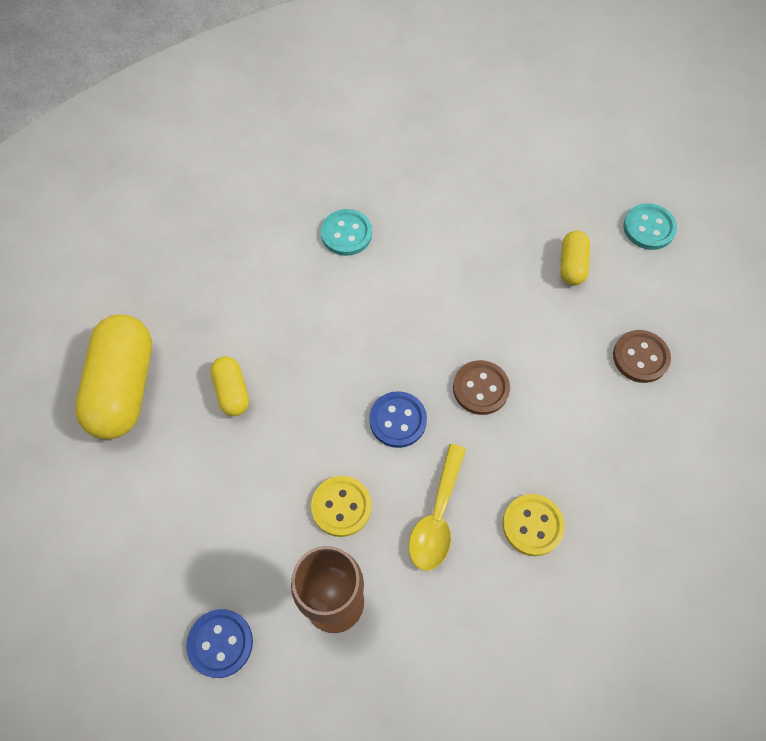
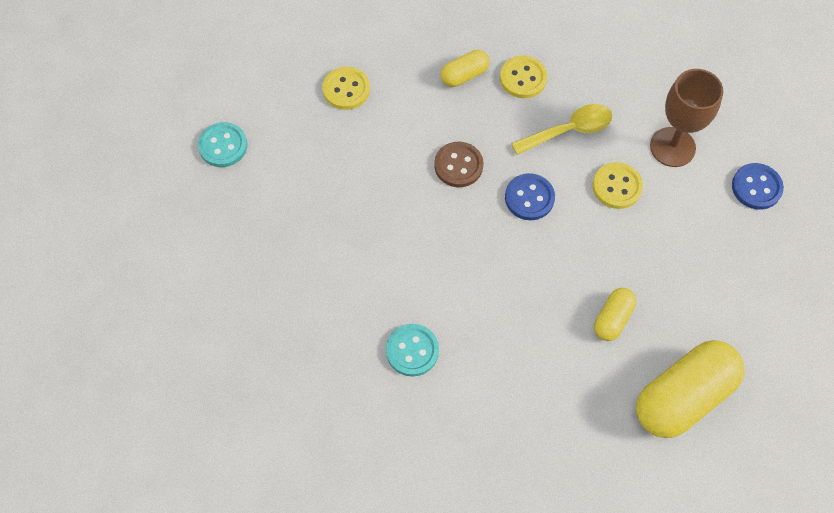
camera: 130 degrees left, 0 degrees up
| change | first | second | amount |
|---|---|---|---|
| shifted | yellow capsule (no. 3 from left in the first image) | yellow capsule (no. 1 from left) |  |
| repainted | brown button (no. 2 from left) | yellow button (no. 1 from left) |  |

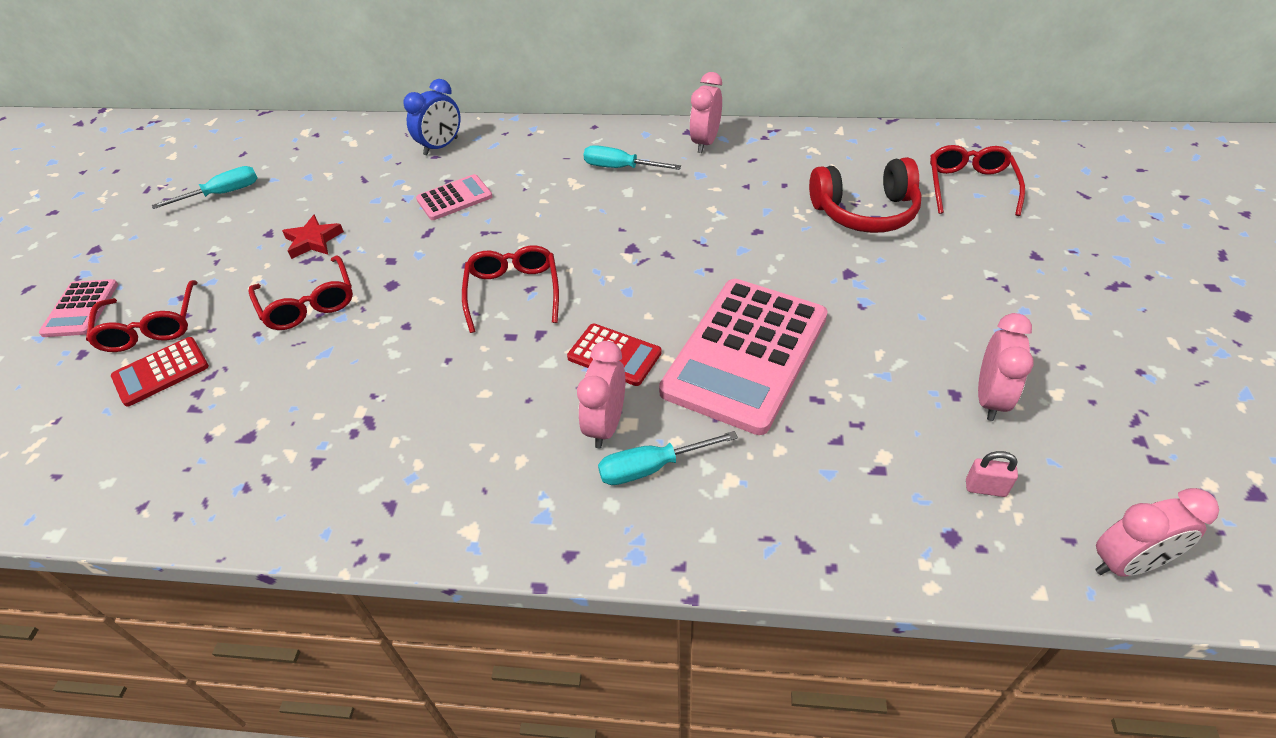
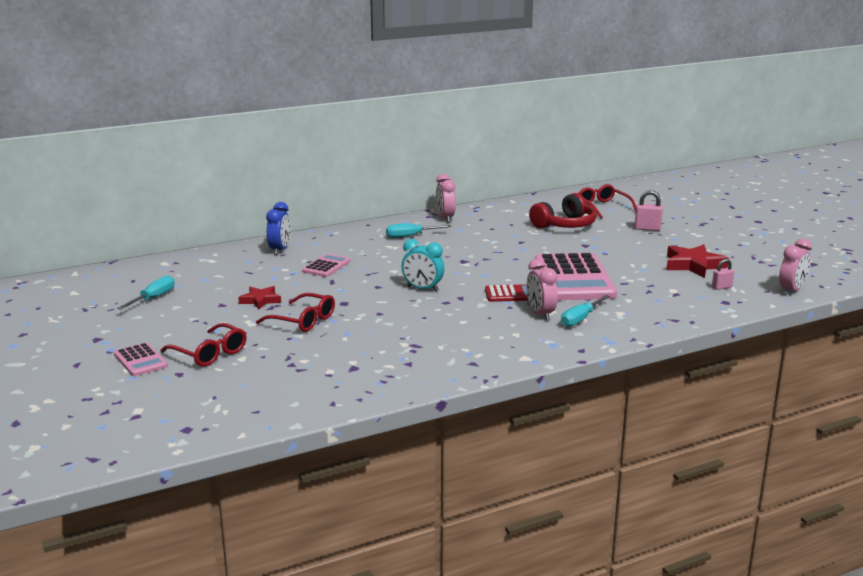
camera: 35 degrees left, 25 degrees down
| change | first | second | amount |
|---|---|---|---|
| gone | red calculator (no. 1 from left) |  |  |
| swapped | red glasses (no. 3 from left) | turquoise clock |  |
| swapped | pink clock (no. 3 from left) | red star (no. 2 from left) |  |
| new |  | pink padlock (no. 1 from left) |  |

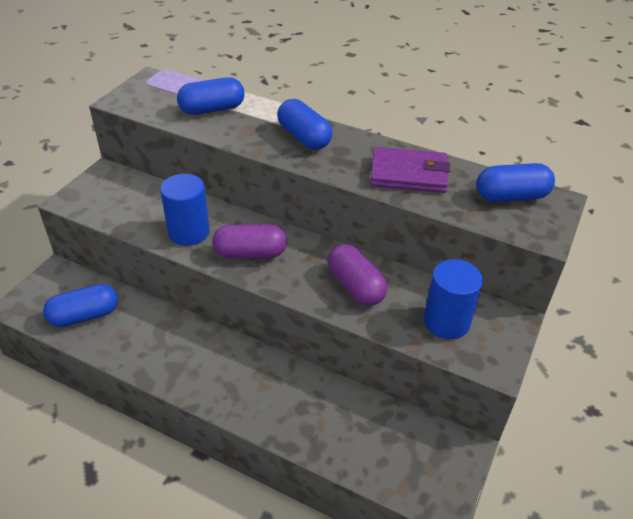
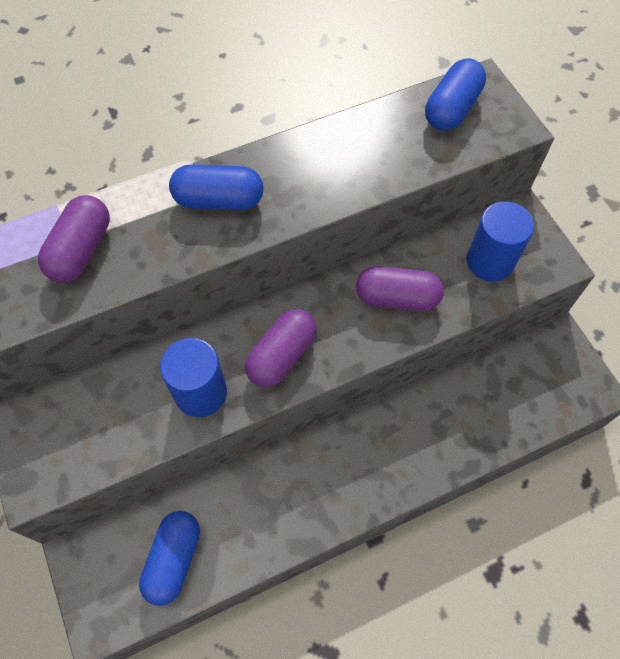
camera: 50 degrees left, 20 degrees up
| change | first | second | amount |
|---|---|---|---|
| repainted | blue capsule (no. 2 from left) | purple capsule (no. 1 from left) |  |
| gone | purple wallet |  |  |

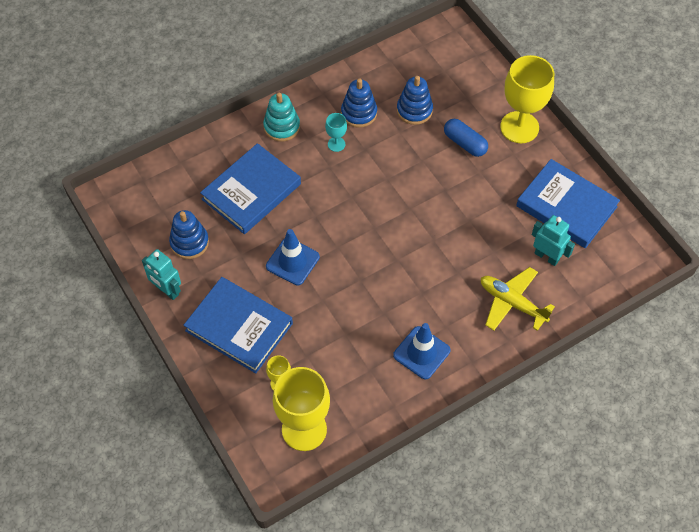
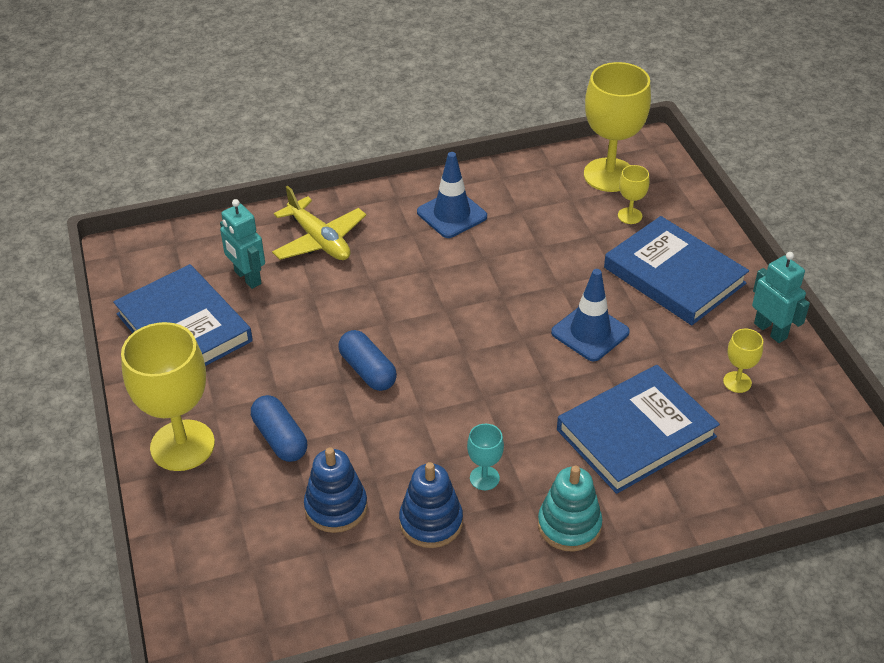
camera: 165 degrees left, 15 degrees down
| change | first | second | amount |
|---|---|---|---|
| swapped | blue stacking toy (no. 1 from left) | yellow goblet (no. 4 from left) |  |
| new |  | blue capsule (no. 2 from left) |  |

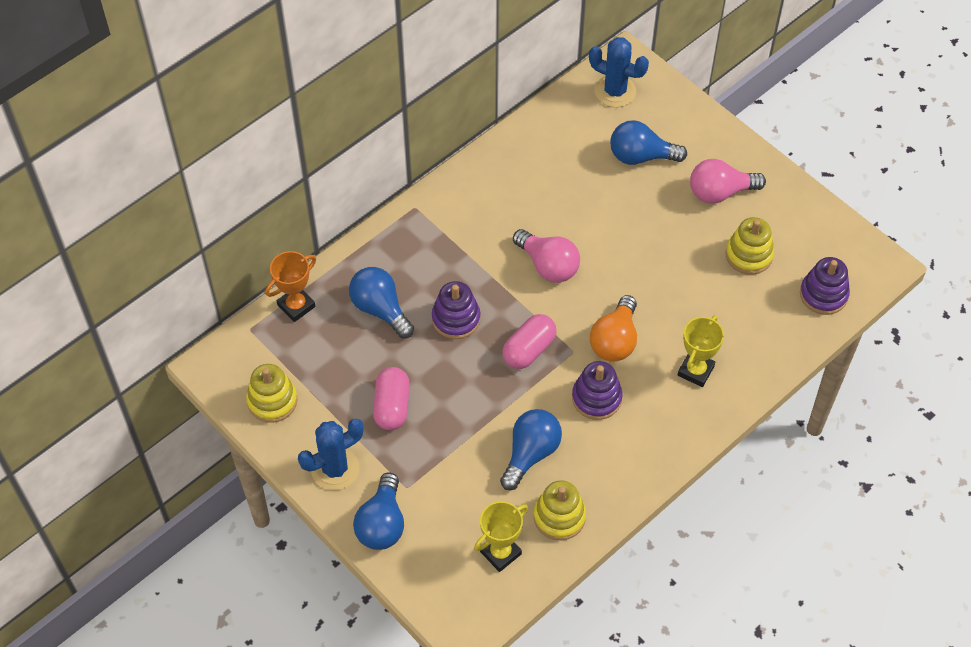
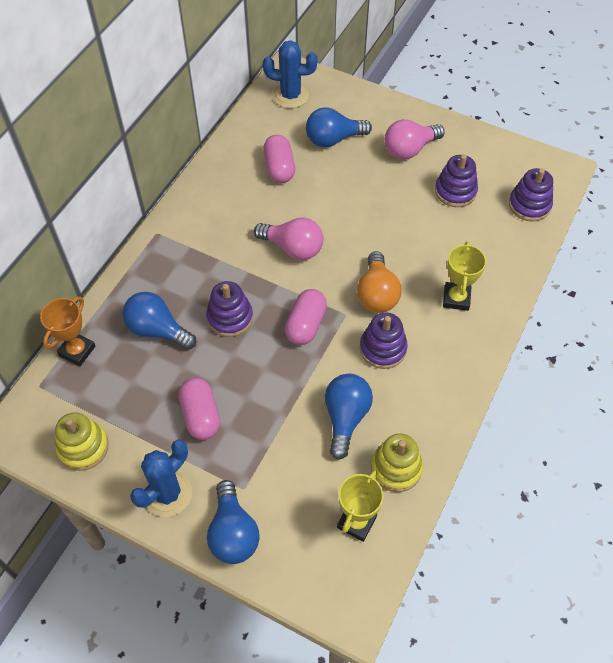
camera: 20 degrees left, 0 degrees up
| change | first | second | amount |
|---|---|---|---|
| repainted | yellow stacking toy (no. 3 from left) | purple stacking toy (no. 3 from left) |  |
| new |  | pink capsule (no. 2 from left) |  |

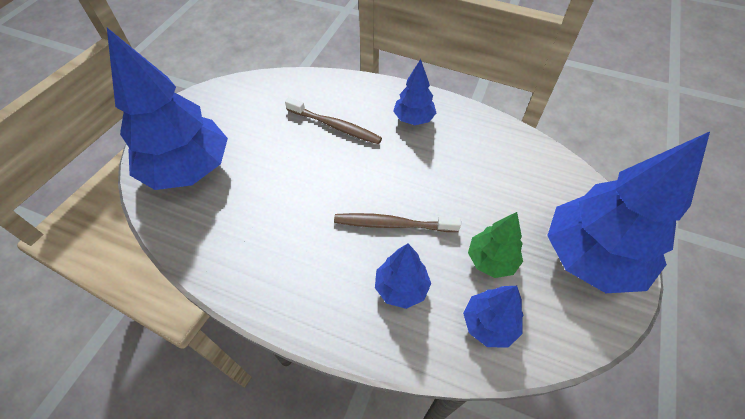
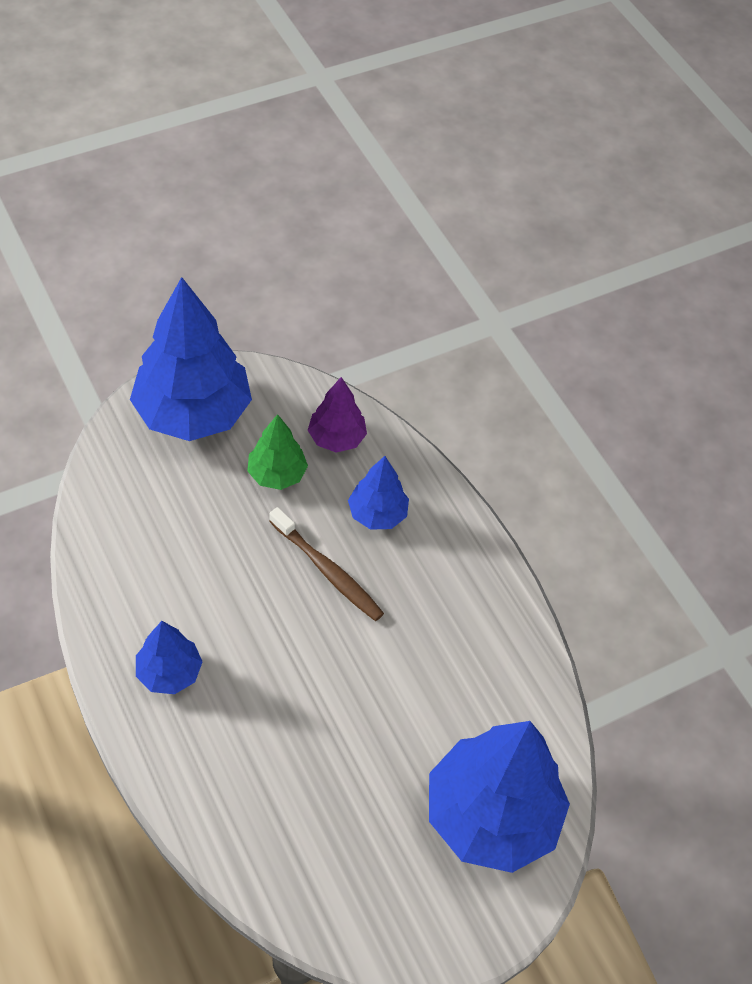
camera: 145 degrees left, 0 degrees up
| change | first | second | amount |
|---|---|---|---|
| gone | brown toothbrush (no. 1 from left) |  |  |
| repainted | blue tree (no. 4 from left) | purple tree |  |

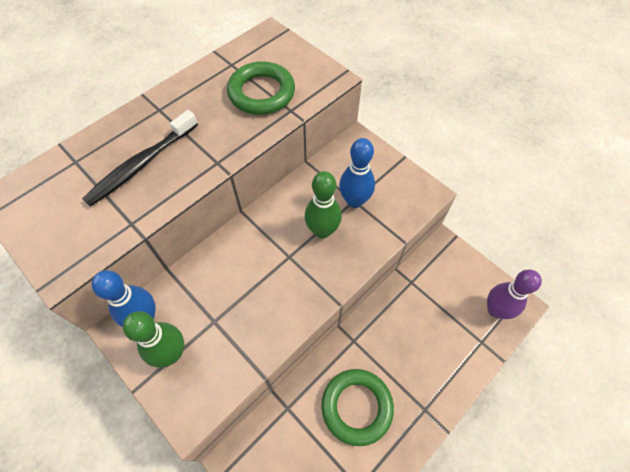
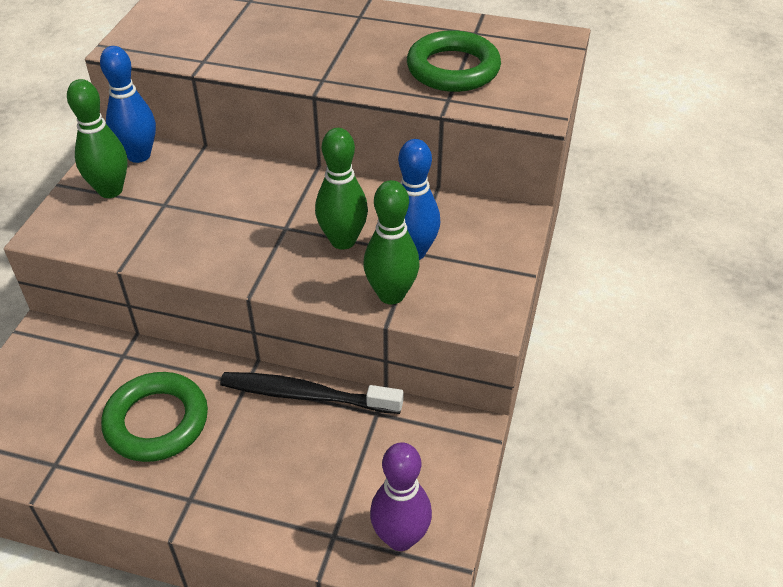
camera: 60 degrees right, 15 degrees down
| change | first | second | amount |
|---|---|---|---|
| shifted | black toothbrush |  |  |
| new |  | green bowling pin (no. 3 from left) |  |

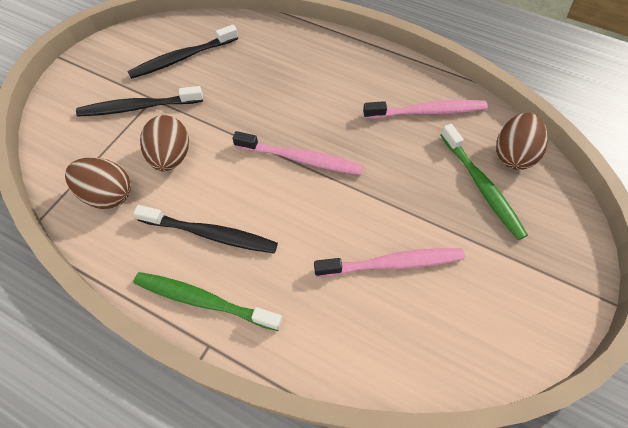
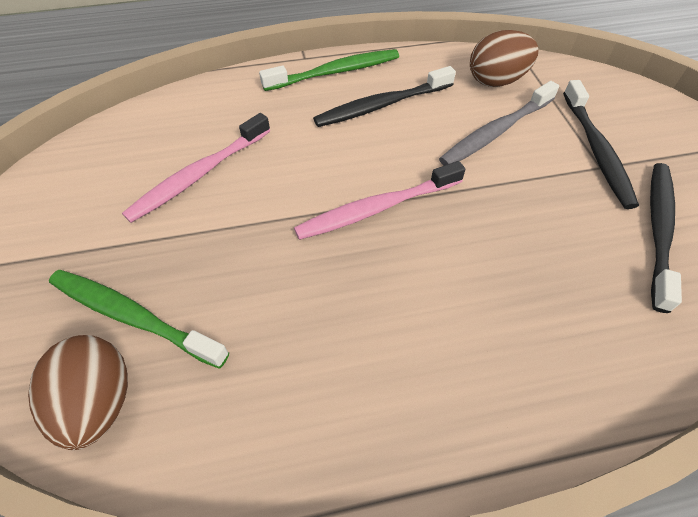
camera: 140 degrees right, 5 degrees down
| change | first | second | amount |
|---|---|---|---|
| rotated | black toothbrush (no. 1 from left in the first image) | black toothbrush (no. 2 from left) | 135 degrees clockwise |
| swapped | brown egg (no. 2 from left) | grey toothbrush |  |
| gone | pink toothbrush (no. 3 from left) |  |  |

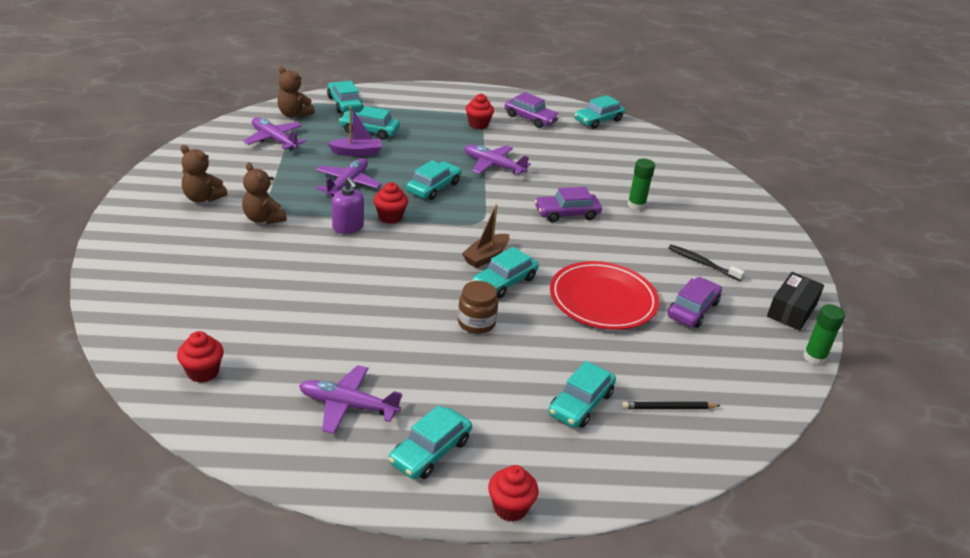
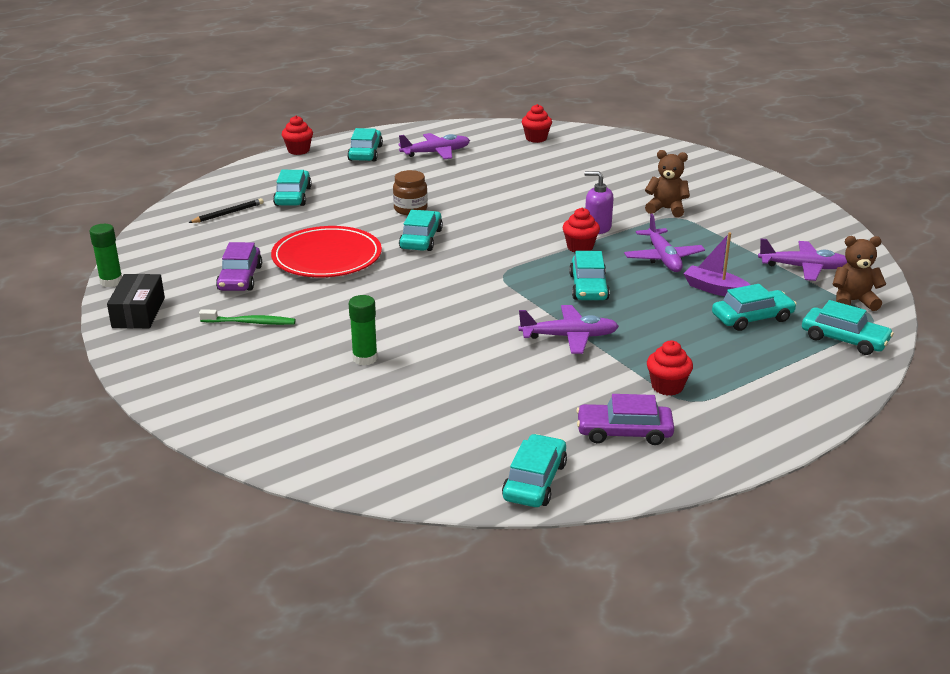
camera: 150 degrees right, 5 degrees down
| change | first | second | amount |
|---|---|---|---|
| gone | brown teddy bear (no. 1 from left) |  |  |
| rotated | purple boat |  | 75 degrees clockwise |
| gone | brown boat |  |  |
| gone | purple car (no. 2 from left) |  |  |
| repainted | black toothbrush | green toothbrush |  |

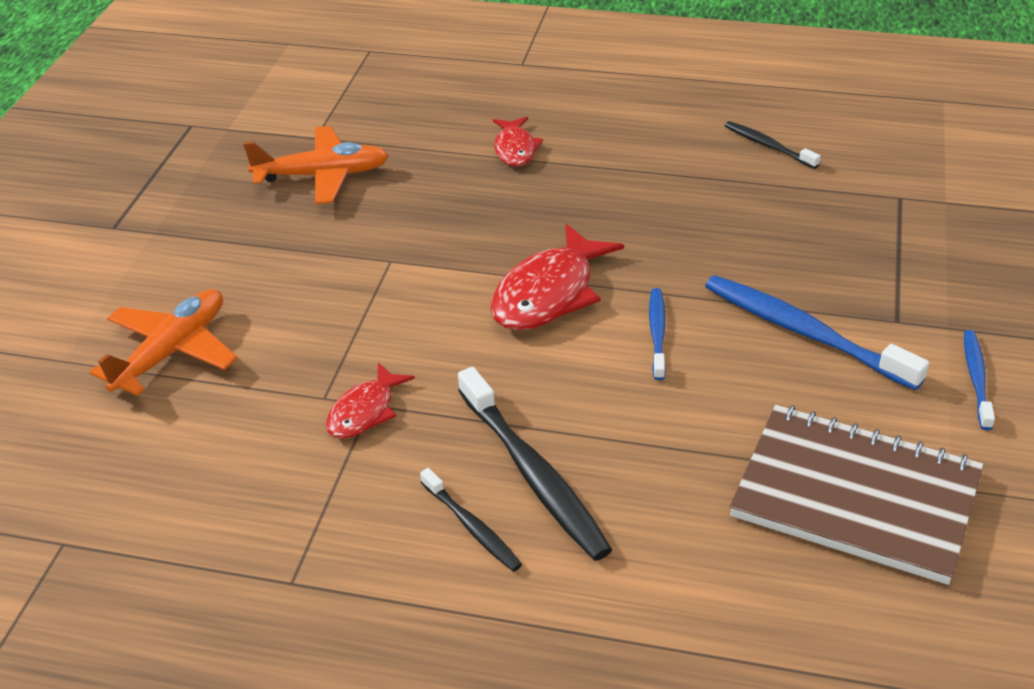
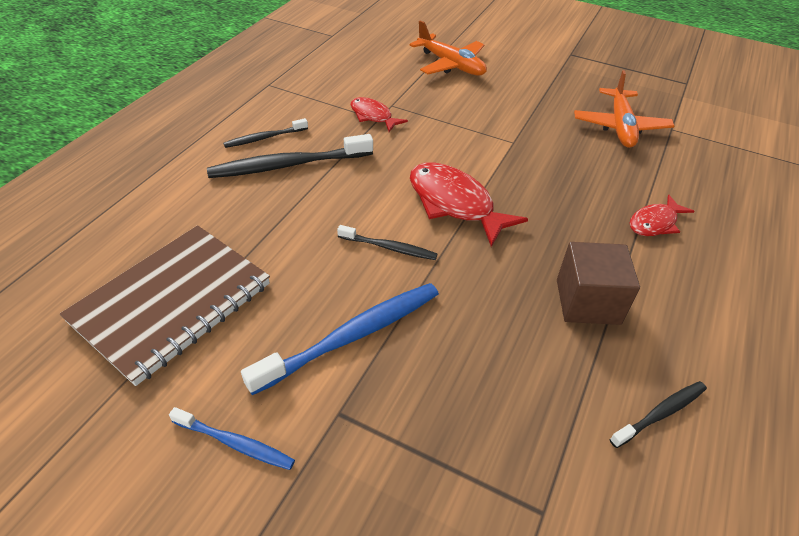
camera: 100 degrees right, 5 degrees up
| change | first | second | amount |
|---|---|---|---|
| rotated | red fish (no. 2 from left in the first image) | red fish (no. 3 from left) | 45 degrees counterclockwise |
| repainted | blue toothbrush (no. 1 from left) | black toothbrush (no. 3 from left) |  |
| new |  | brown cube |  |

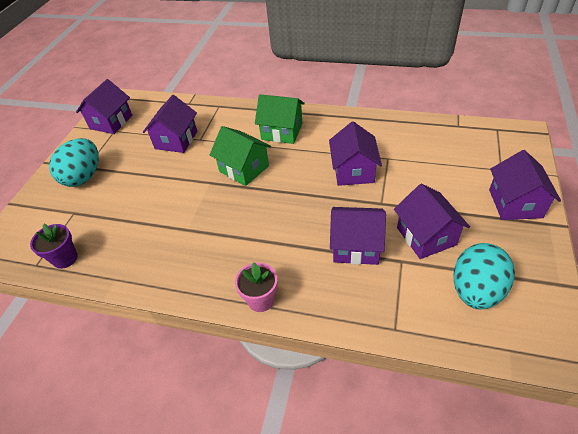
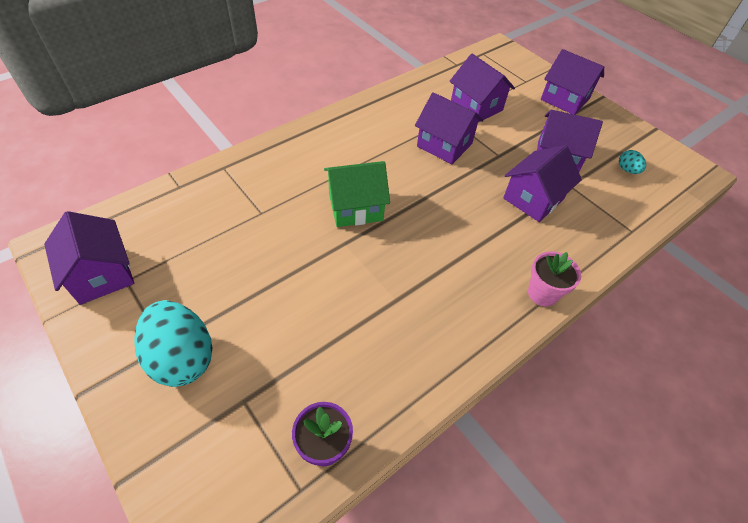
camera: 60 degrees left, 5 degrees up
| change | first | second | amount |
|---|---|---|---|
| shifted | purple house (no. 2 from left in the first image) | purple house (no. 3 from left) |  |
| gone | green house (no. 2 from left) |  |  |
| scaled | turquoise egg (no. 2 from left) |  | x0.45 |

